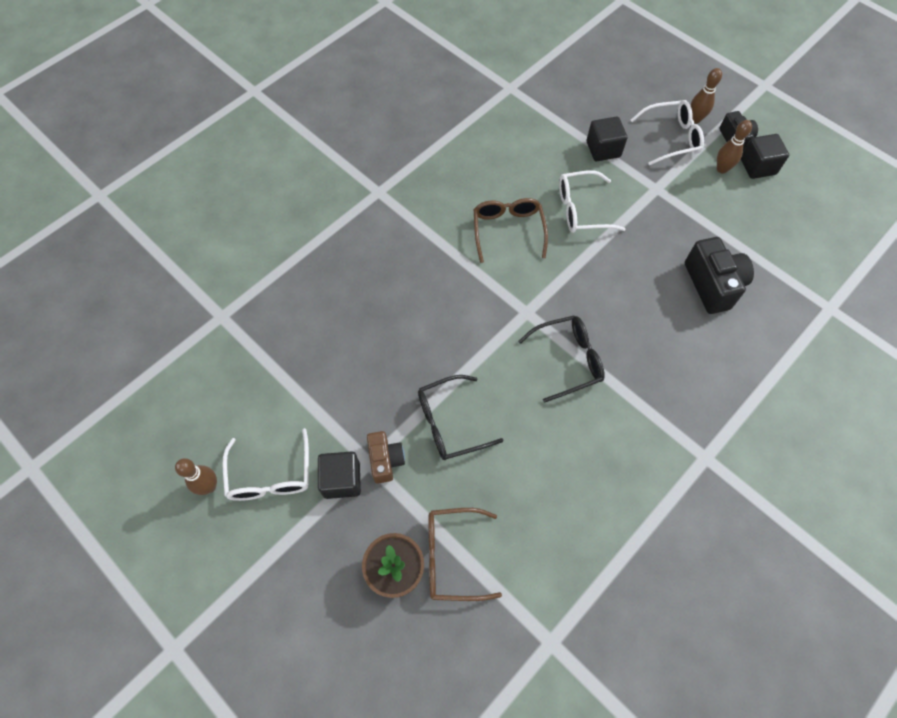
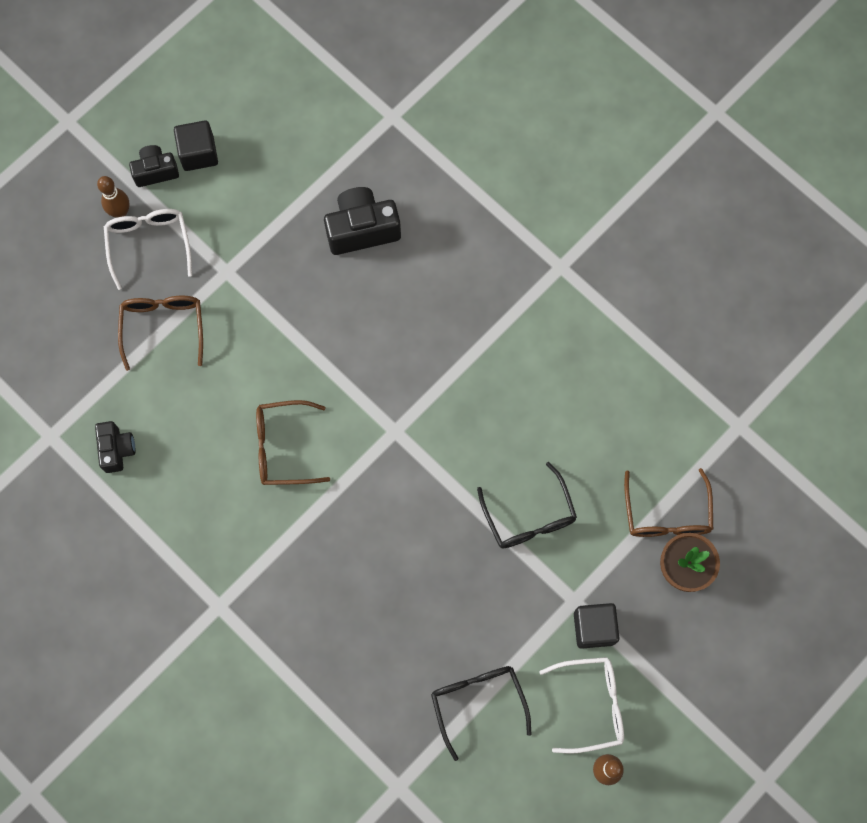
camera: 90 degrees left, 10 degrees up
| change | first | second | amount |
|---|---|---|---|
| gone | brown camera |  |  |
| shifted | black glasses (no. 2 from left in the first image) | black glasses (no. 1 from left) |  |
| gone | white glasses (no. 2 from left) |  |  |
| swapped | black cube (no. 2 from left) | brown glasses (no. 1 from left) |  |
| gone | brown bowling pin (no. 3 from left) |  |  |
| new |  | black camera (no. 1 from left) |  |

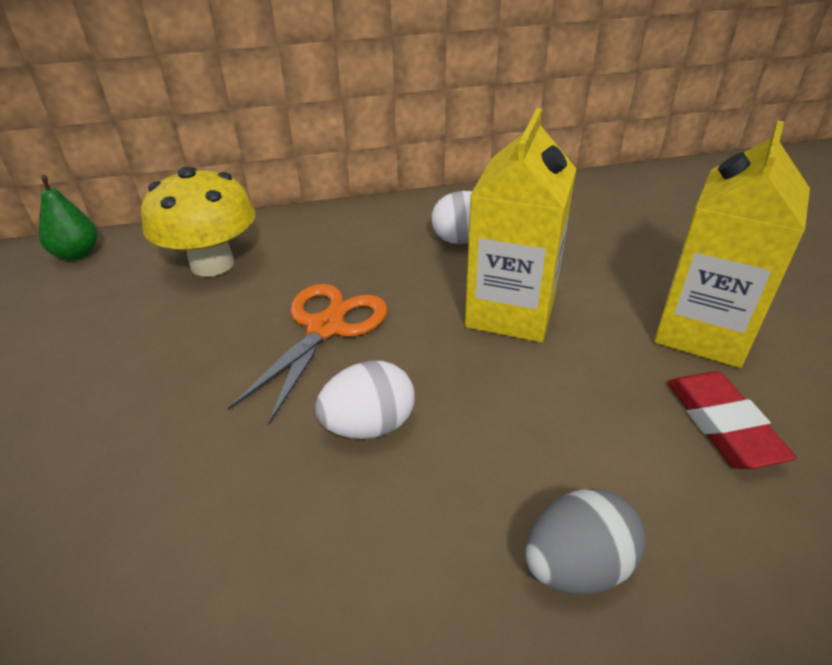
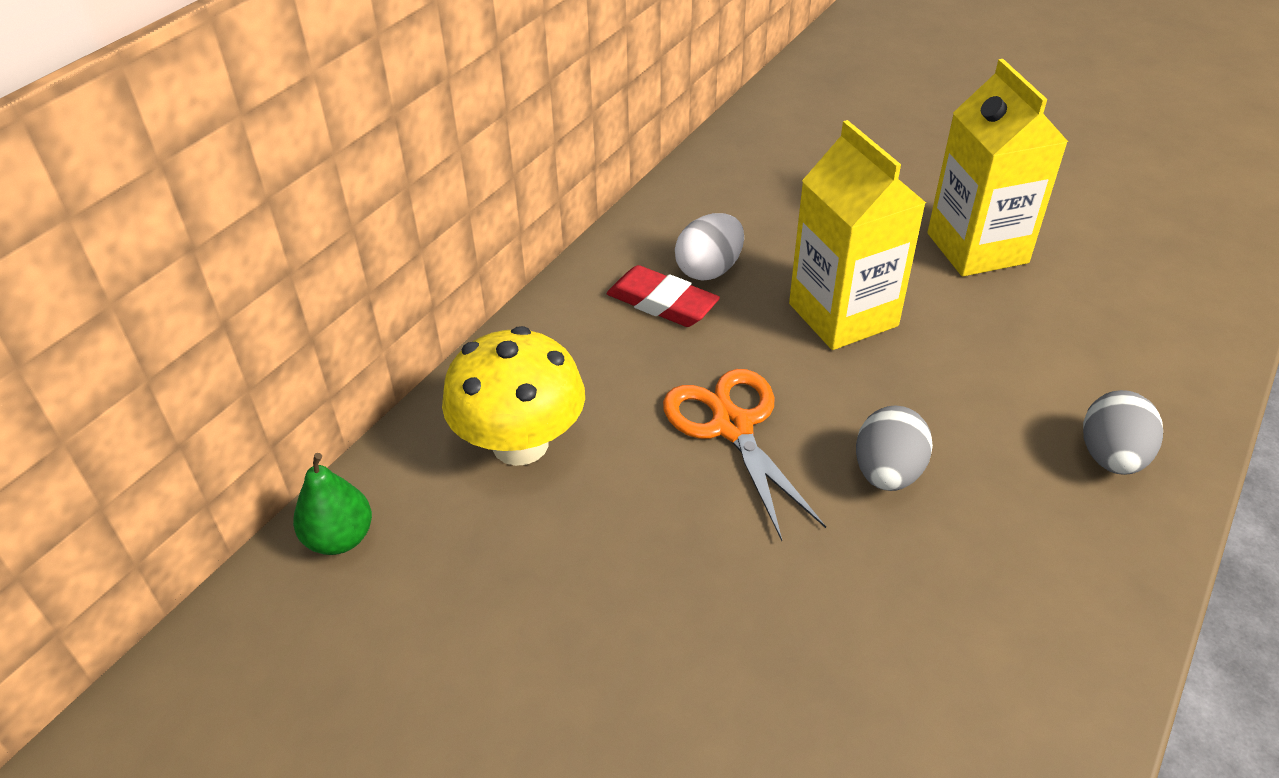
camera: 45 degrees left, 5 degrees up
| change | first | second | amount |
|---|---|---|---|
| repainted | white egg (no. 1 from left) | grey egg (no. 1 from left) |  |
| shifted | red eraser |  |  |

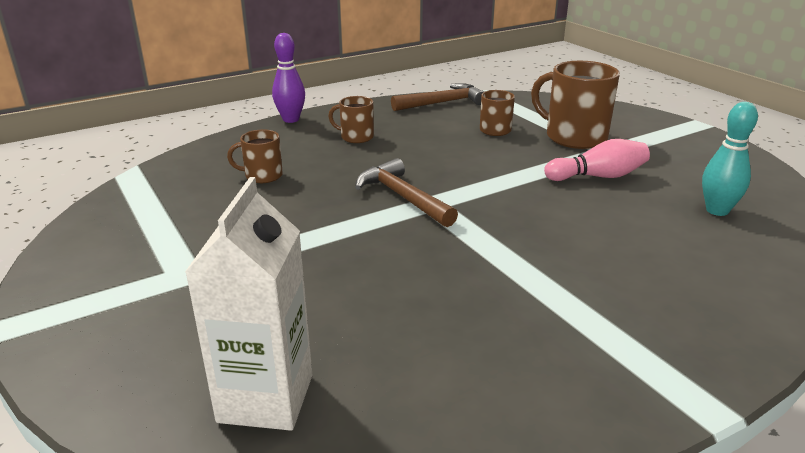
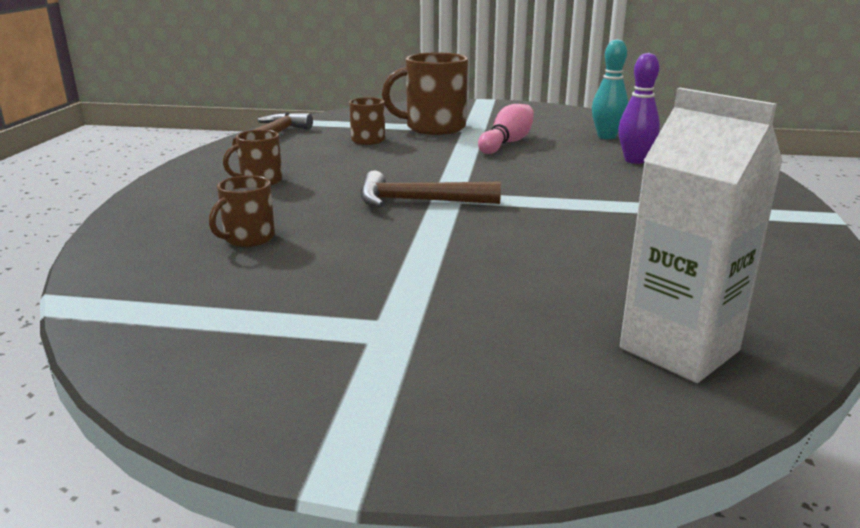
camera: 50 degrees left, 5 degrees down
| change | first | second | amount |
|---|---|---|---|
| shifted | purple bowling pin |  |  |

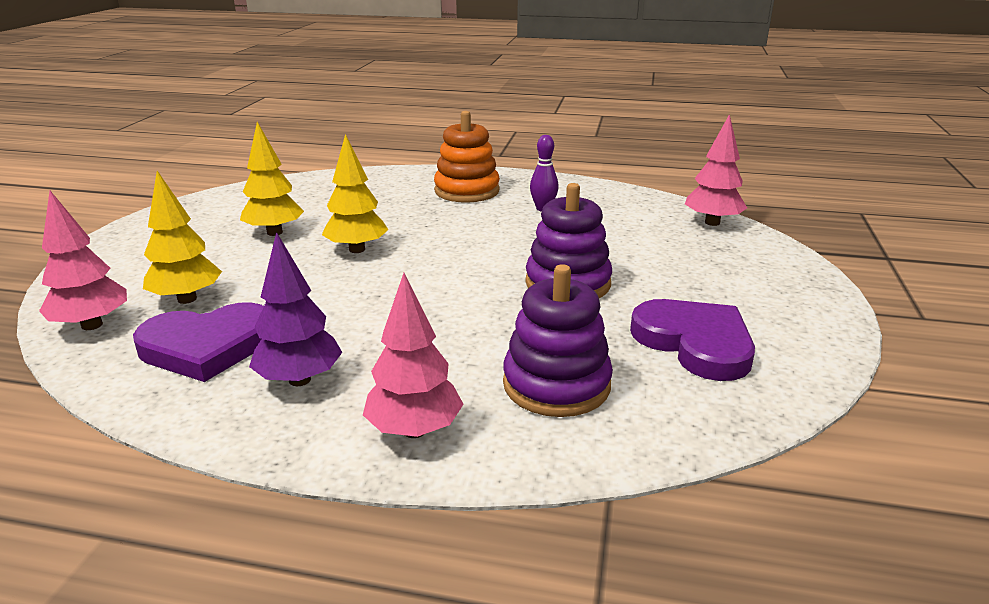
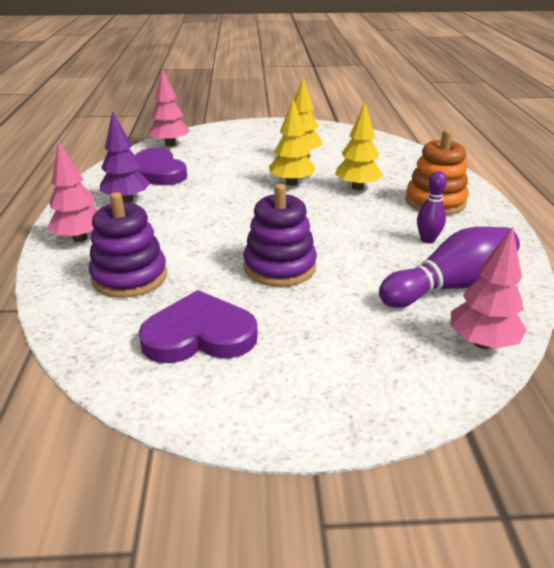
camera: 75 degrees right, 5 degrees up
| change | first | second | amount |
|---|---|---|---|
| shifted | yellow tree (no. 1 from left in the first image) | yellow tree (no. 3 from left) |  |
| rotated | purple heart (no. 2 from left) |  | 135 degrees counterclockwise |
| new |  | purple bowling pin (no. 2 from left) |  |

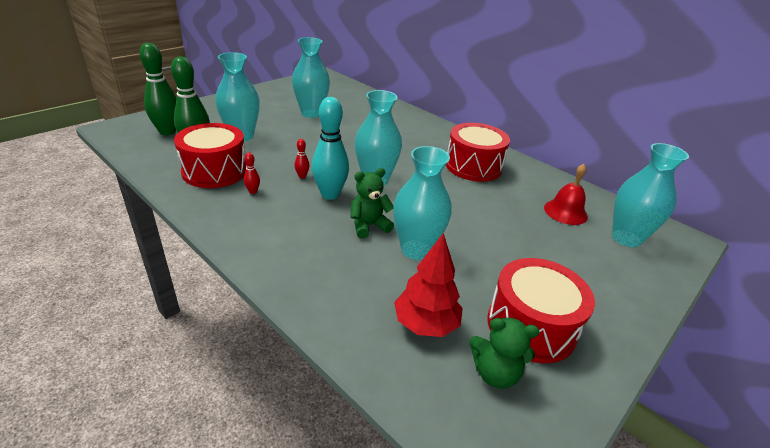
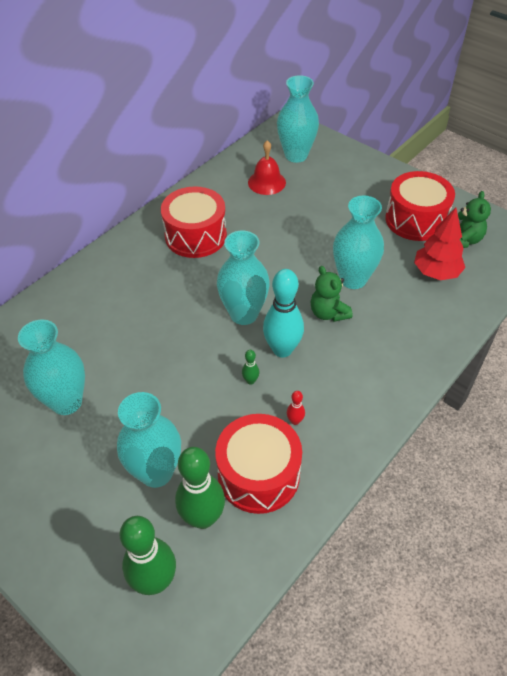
camera: 90 degrees left, 15 degrees up
| change | first | second | amount |
|---|---|---|---|
| repainted | red bowling pin (no. 2 from left) | green bowling pin (no. 3 from left) |  |

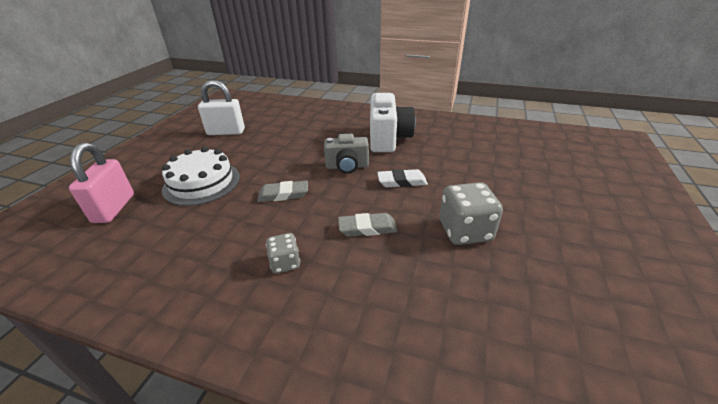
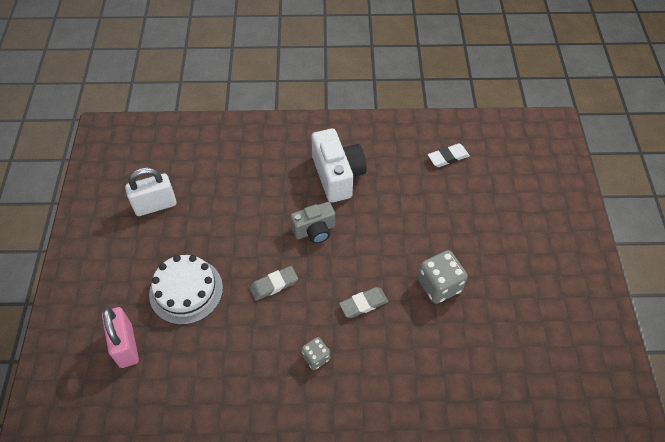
camera: 20 degrees left, 20 degrees up
| change | first | second | amount |
|---|---|---|---|
| shifted | white eraser |  |  |

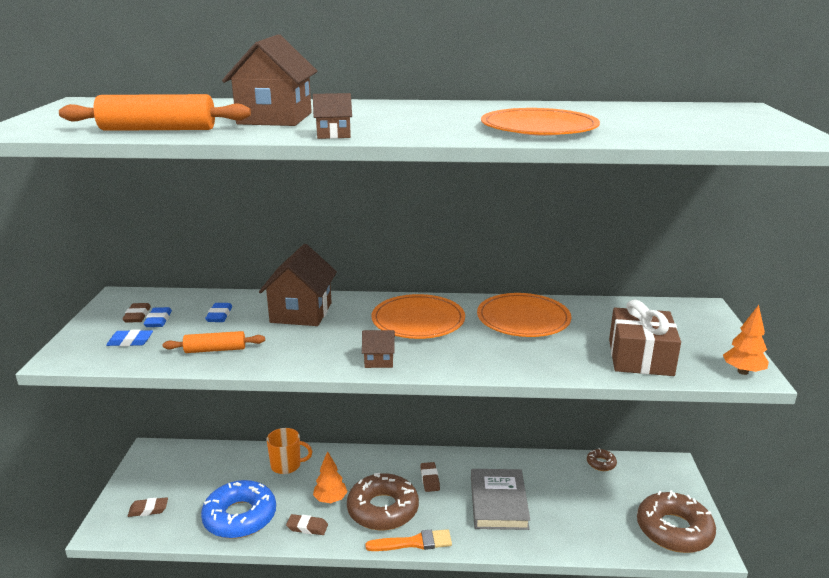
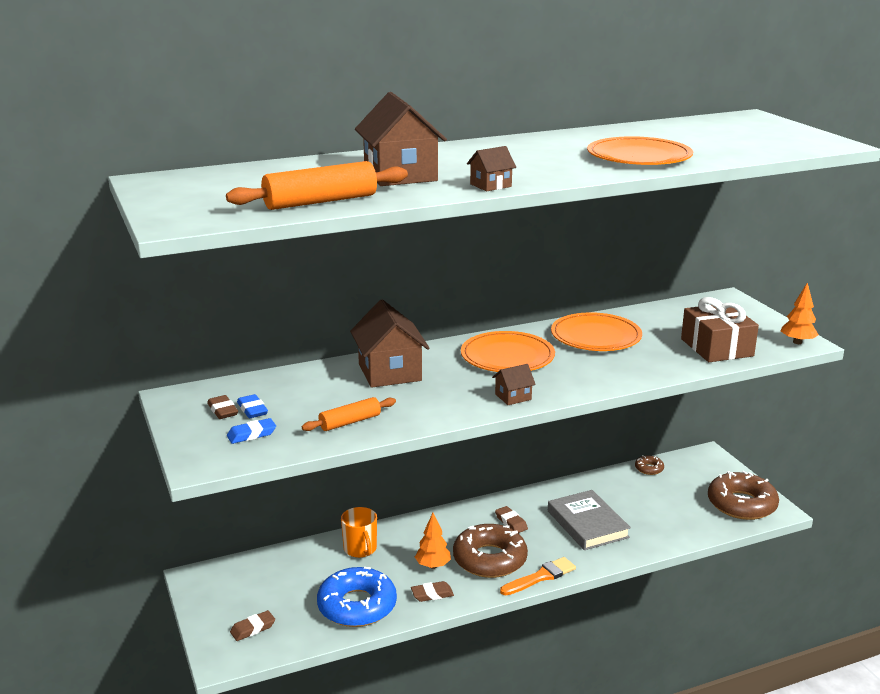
camera: 25 degrees left, 0 degrees up
| change | first | second | amount |
|---|---|---|---|
| gone | blue eraser (no. 3 from left) |  |  |
| rotated | orange mug |  | 90 degrees clockwise |

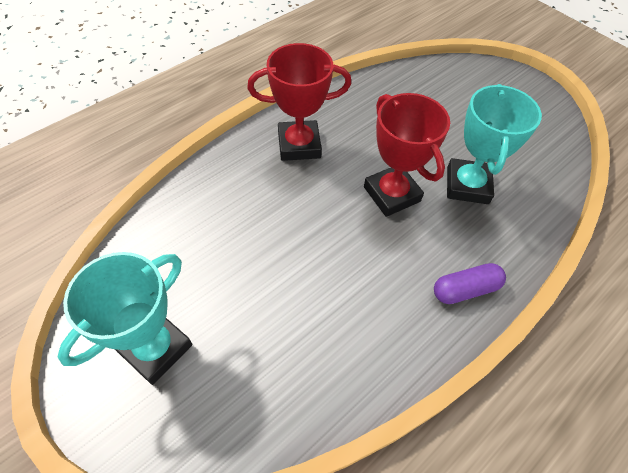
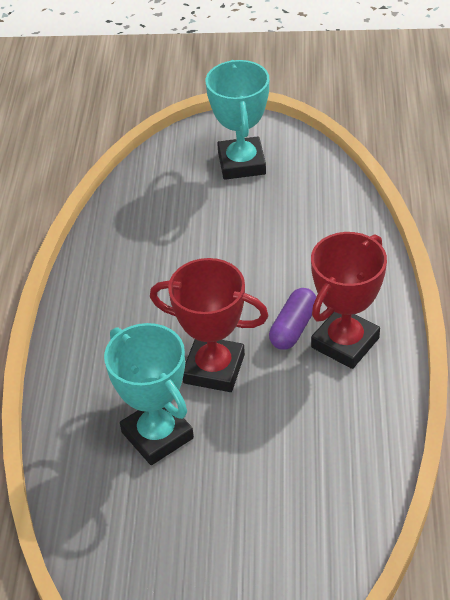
camera: 140 degrees right, 10 degrees down
| change | first | second | amount |
|---|---|---|---|
| shifted | purple capsule |  |  |

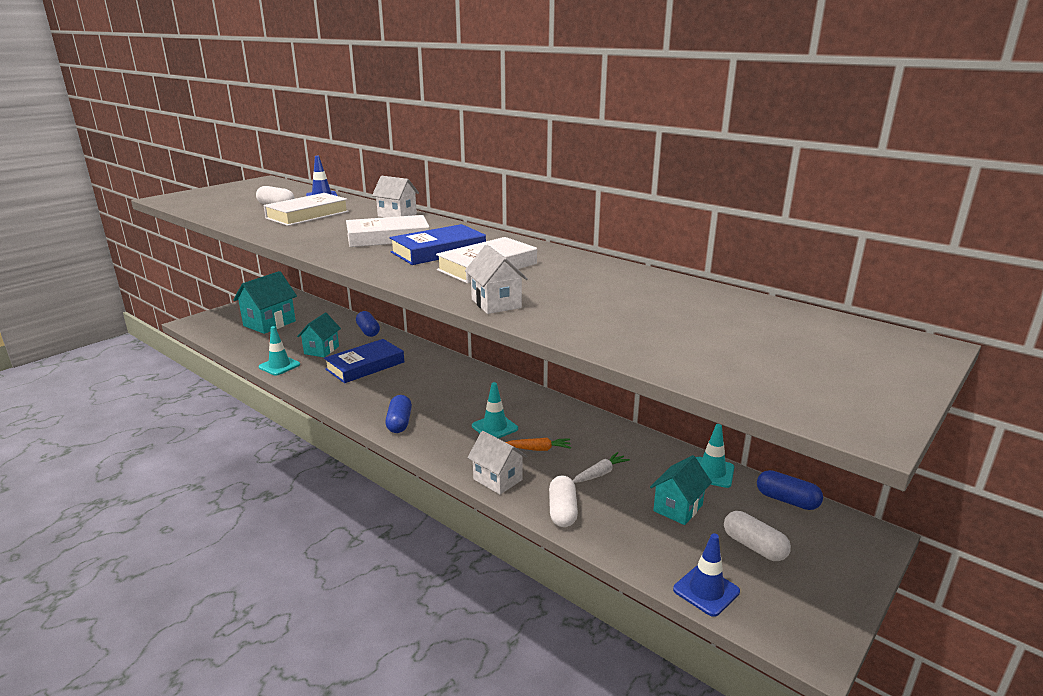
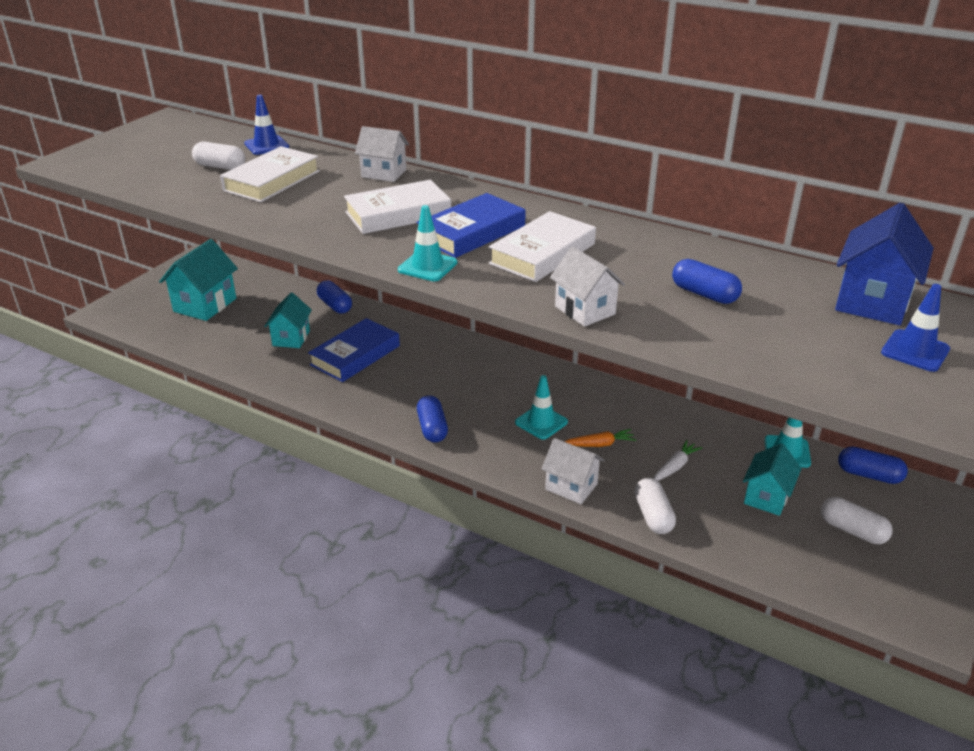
camera: 10 degrees left, 10 degrees up
| change | first | second | amount |
|---|---|---|---|
| shifted | turquoise traffic cone (no. 1 from left) |  |  |
| shifted | blue traffic cone (no. 2 from left) |  |  |
| new |  | blue capsule (no. 3 from left) |  |
| new |  | blue house |  |

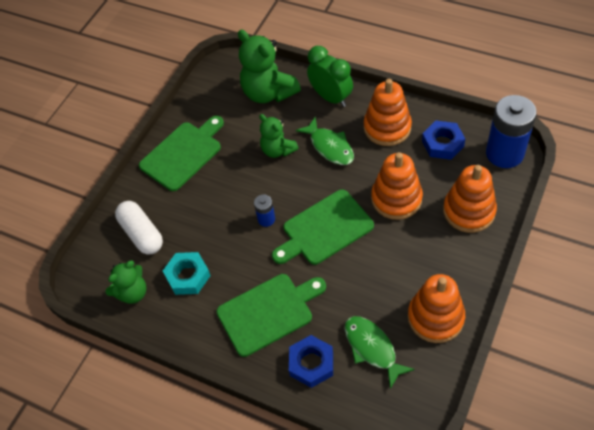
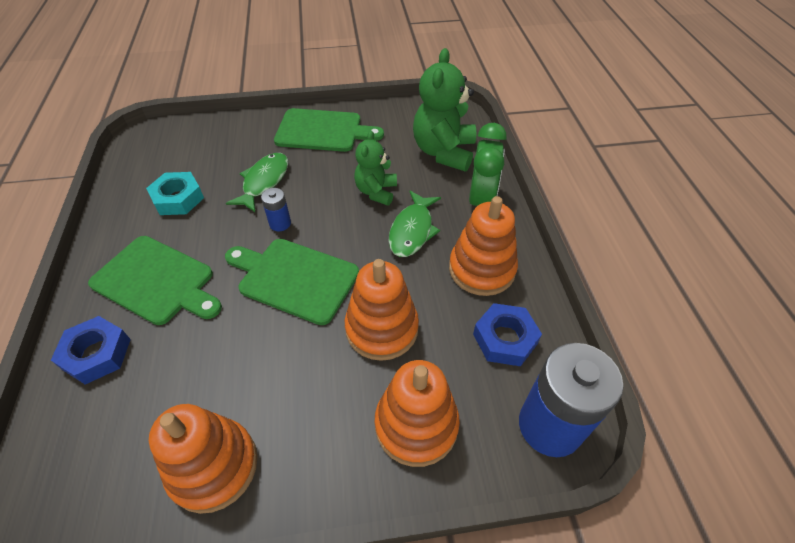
camera: 50 degrees right, 5 degrees down
| change | first | second | amount |
|---|---|---|---|
| gone | green teddy bear (no. 1 from left) |  |  |
| gone | white capsule |  |  |
| shifted | green fish (no. 2 from left in the first image) | green fish (no. 1 from left) |  |

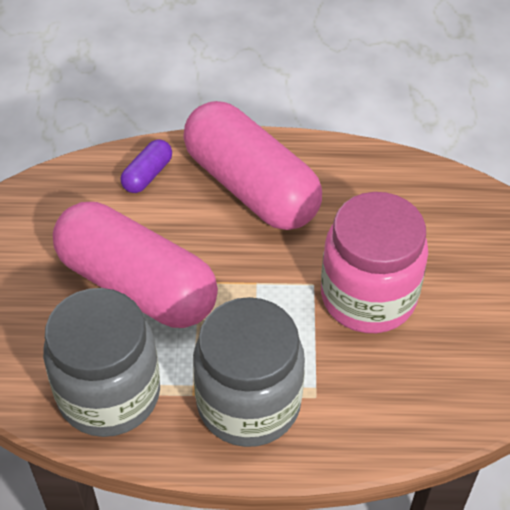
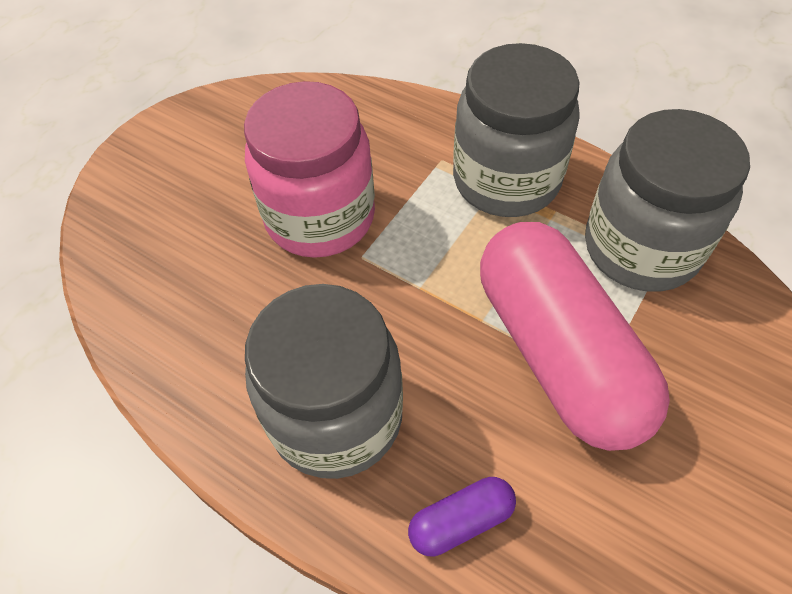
camera: 145 degrees left, 5 degrees up
| change | first | second | amount |
|---|---|---|---|
| swapped | pink capsule (no. 2 from left) | grey jar (no. 1 from left) |  |

